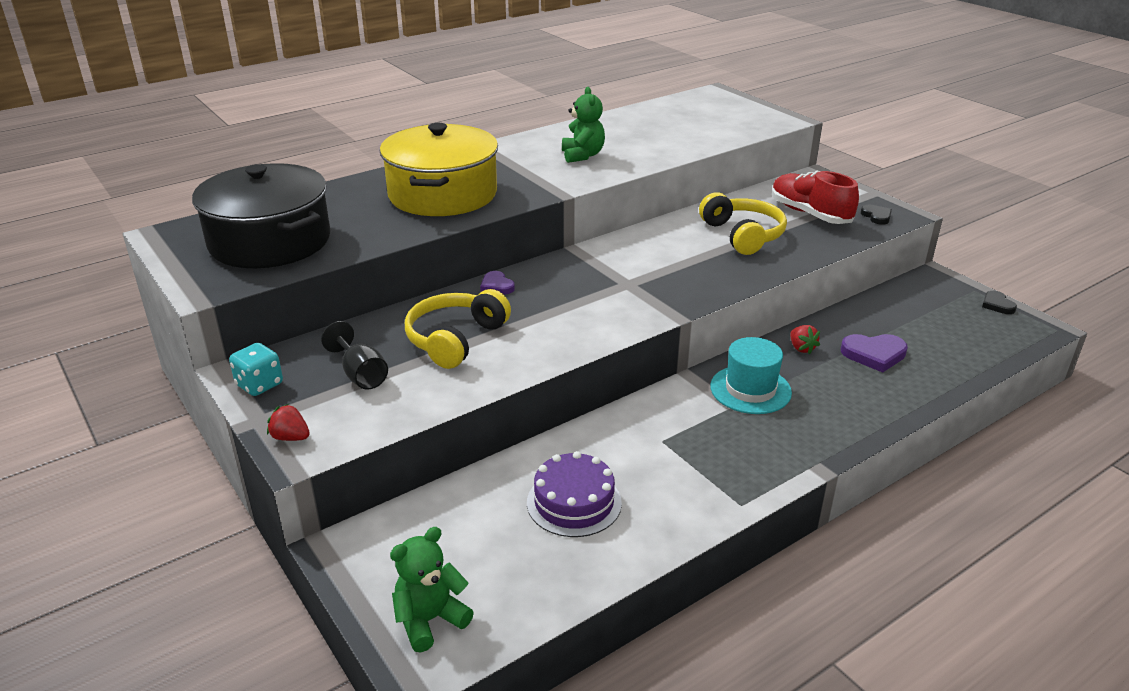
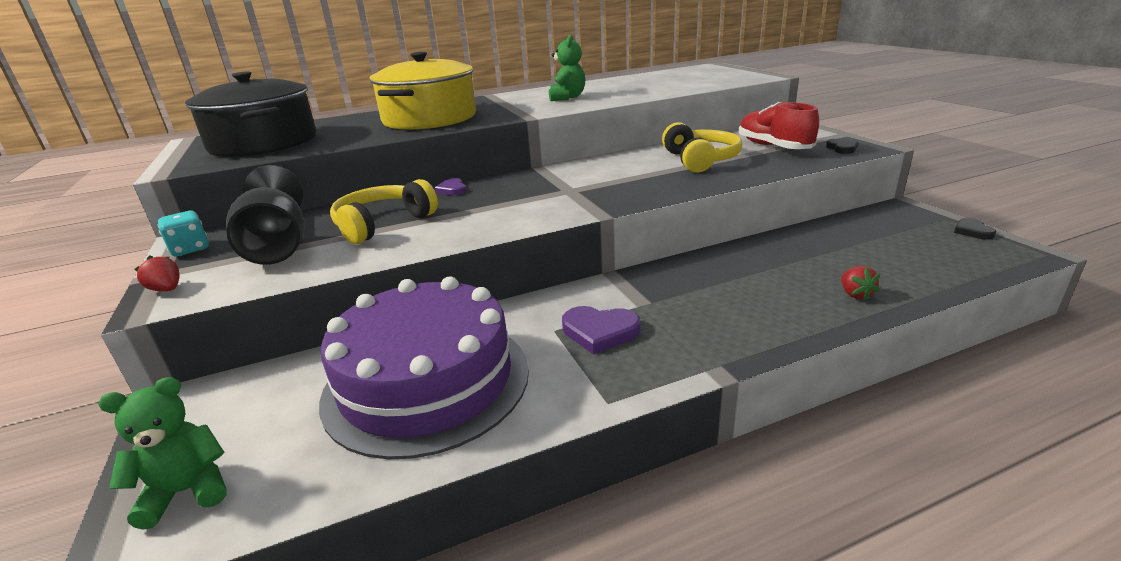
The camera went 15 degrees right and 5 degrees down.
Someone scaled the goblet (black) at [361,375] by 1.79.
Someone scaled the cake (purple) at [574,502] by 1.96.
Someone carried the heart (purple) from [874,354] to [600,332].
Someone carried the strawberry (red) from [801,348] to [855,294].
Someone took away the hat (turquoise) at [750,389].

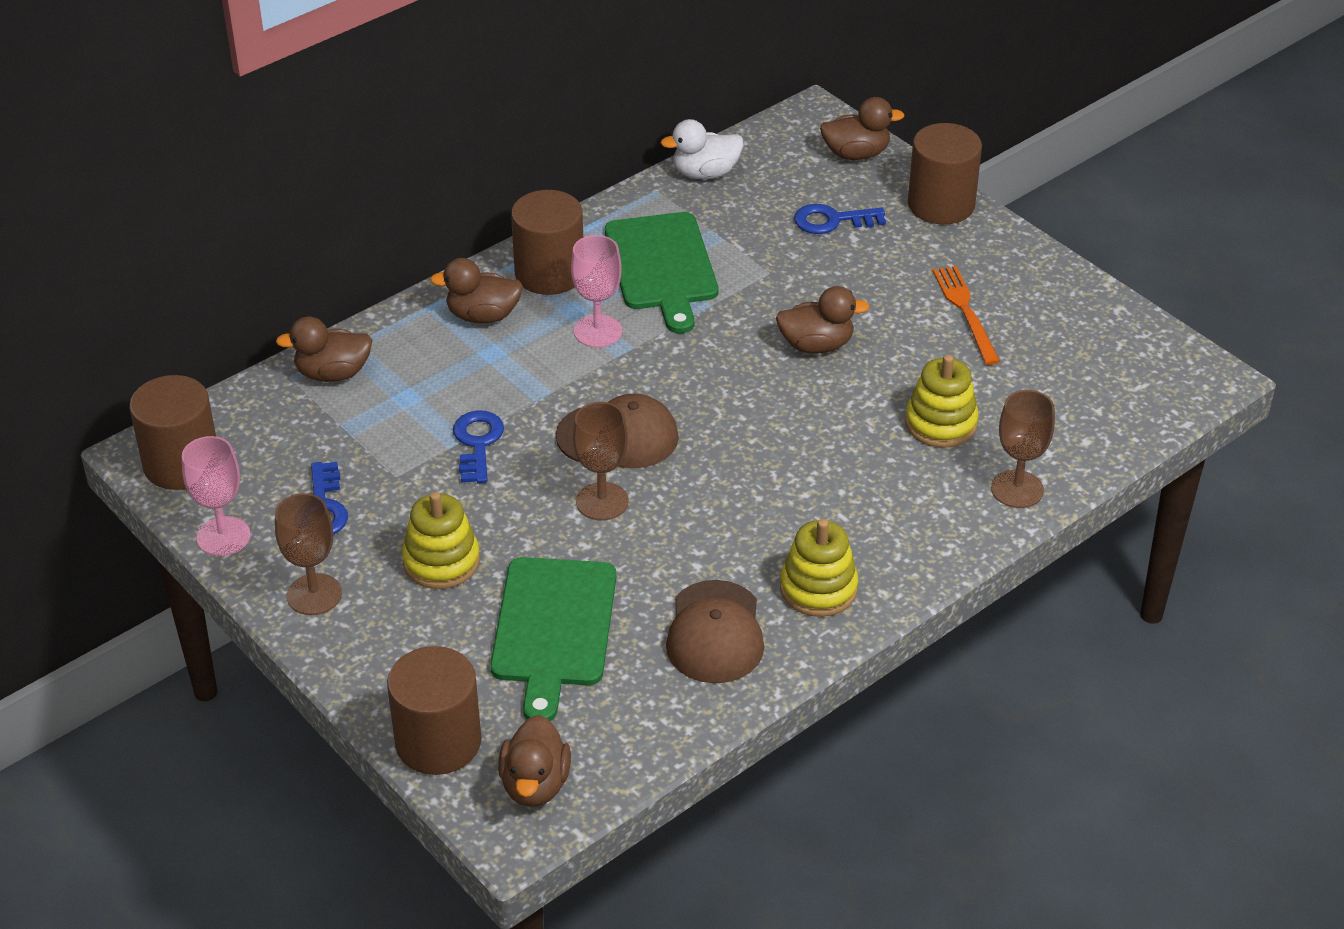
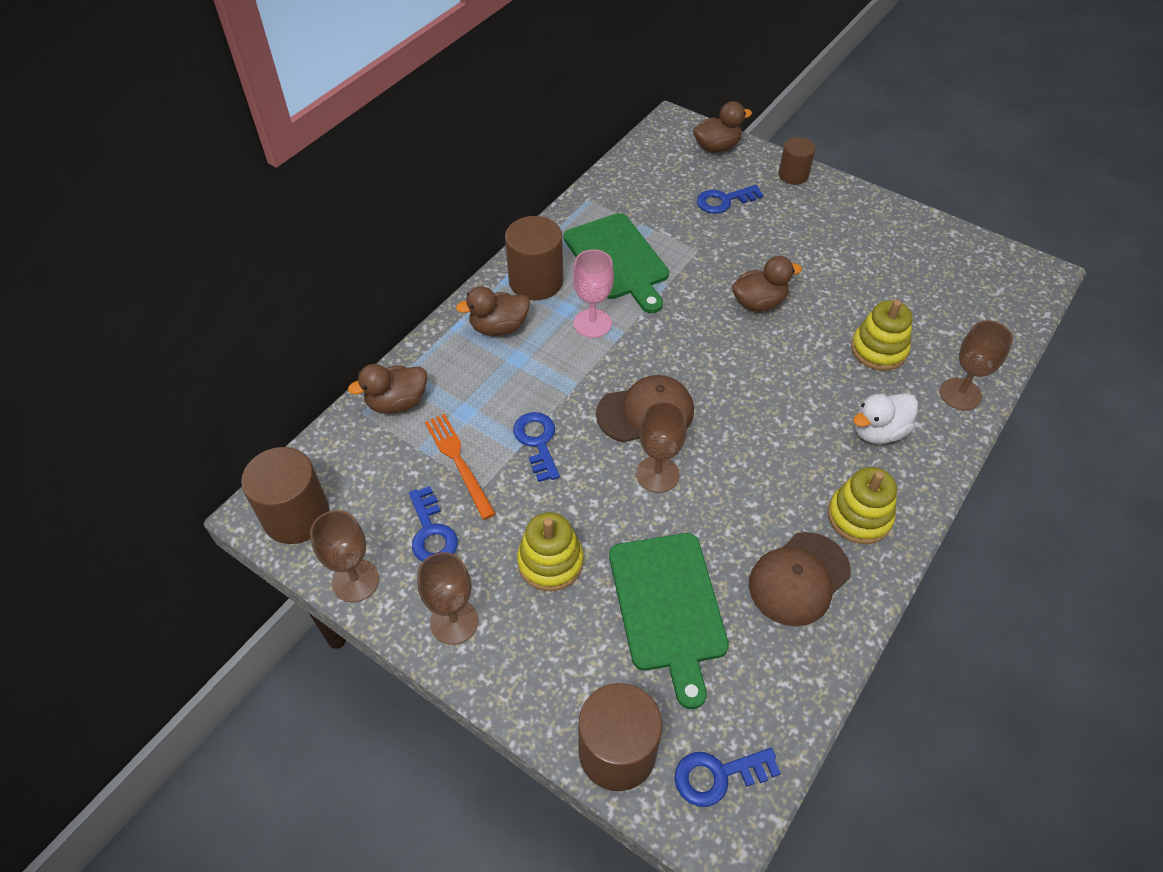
The camera went 15 degrees left and 10 degrees up.
Someone repainted the goblet (pink) at [223,536], which became the goblet (brown) at [355,581].
Someone carried the fork (orange) from [965,311] to [458,462].
Someone swapped the duck (brown) at [535,784] for the key (blue) at [718,775].
Someone rotated the cap (brown) at [715,633] by 60 degrees clockwise.
Someone scaled the cylinder (brown) at [941,204] by 0.61.
Someone carried the duck (white) from [705,173] to [878,431].

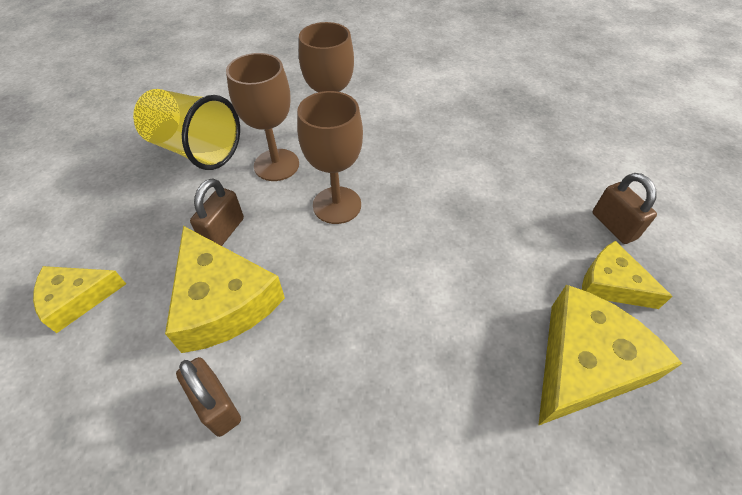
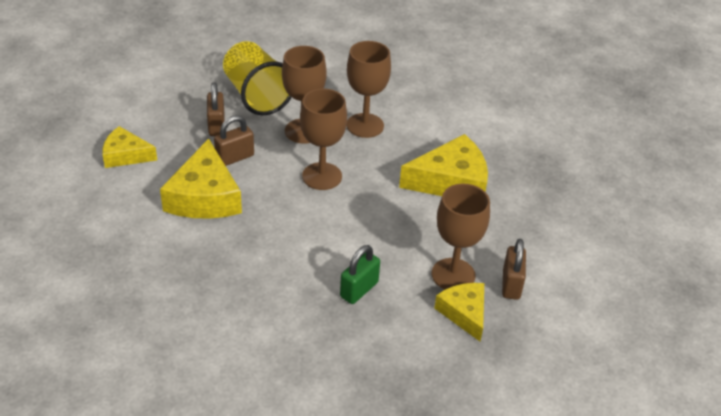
The camera went 30 degrees right and 10 degrees down.
Someone carried the padlock (brown) from [216,405] to [216,125].
Someone put down the padlock (green) at [359,289].
Someone carried the cheese (yellow) from [584,363] to [451,181].
Someone put down the goblet (brown) at [453,275].

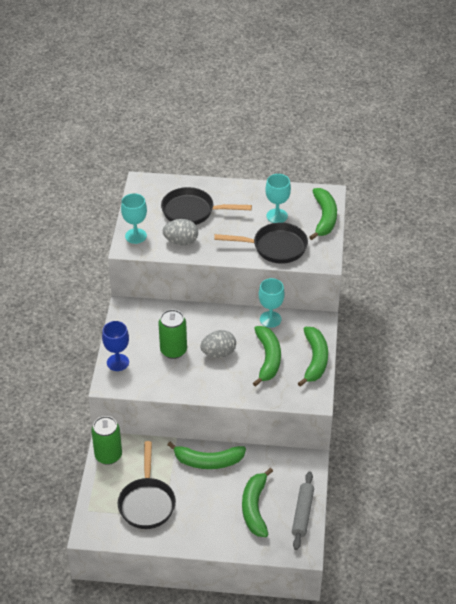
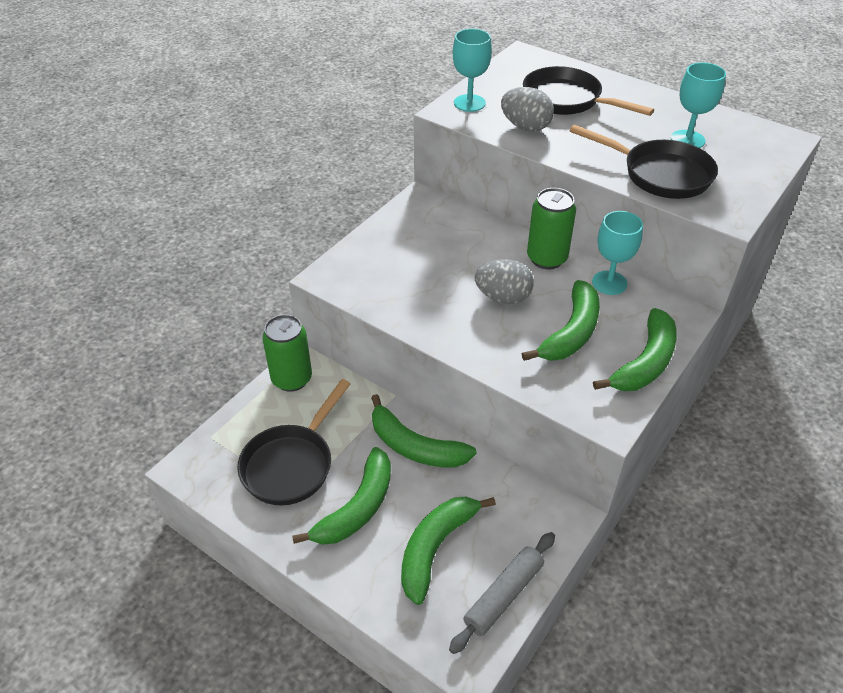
The camera went 30 degrees right and 0 degrees up.
Someone carried the banana (green) from [324,218] to [357,507].
Someone carried the can (green) from [173,350] to [547,258].
Someone took away the goblet (blue) at [118,362].

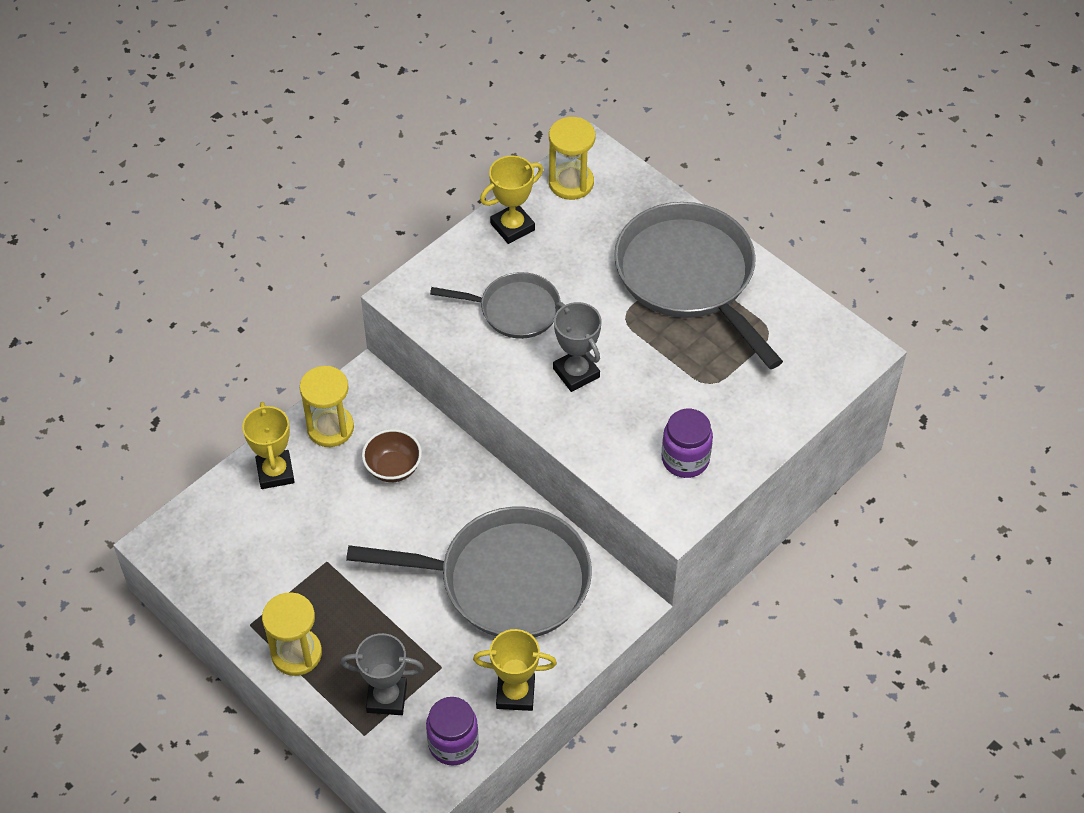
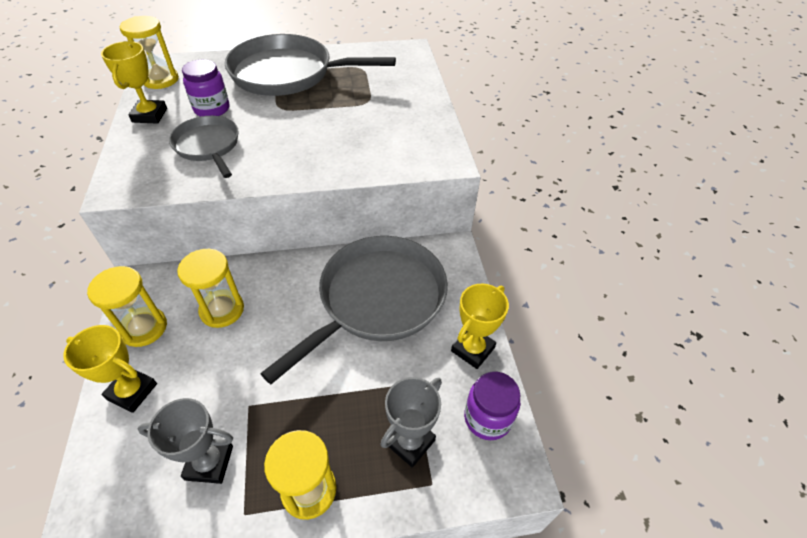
The camera went 55 degrees left and 5 degrees down.
Someone carried the trophy (grey) from [576,373] to [209,463].
Someone rotated the pan (grey) at [515,310] by 75 degrees counterclockwise.
Someone swapped the bowl (brown) at [393,468] for the hourglass (yellow) at [222,310].
Someone carried the jar (purple) from [685,459] to [212,109].

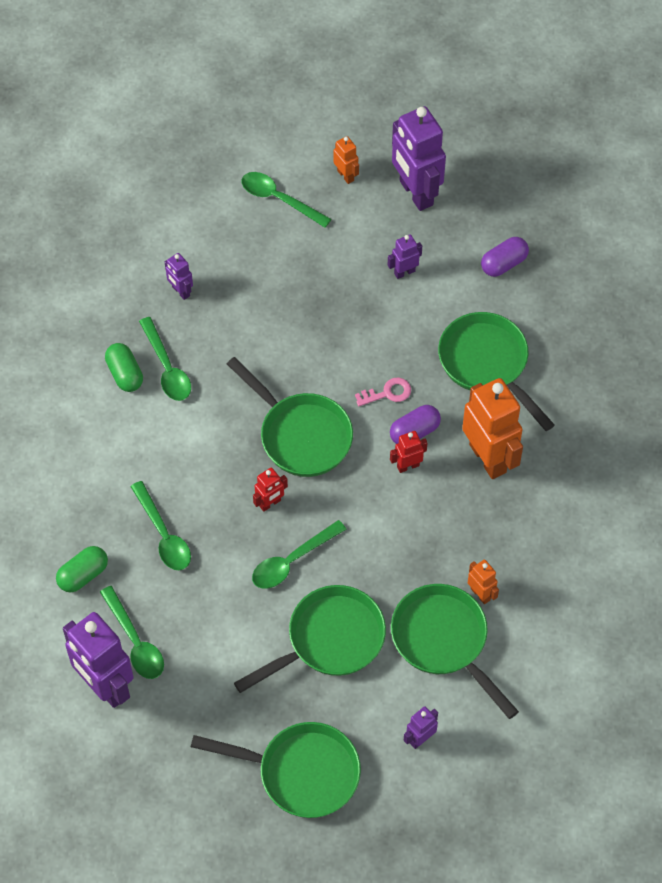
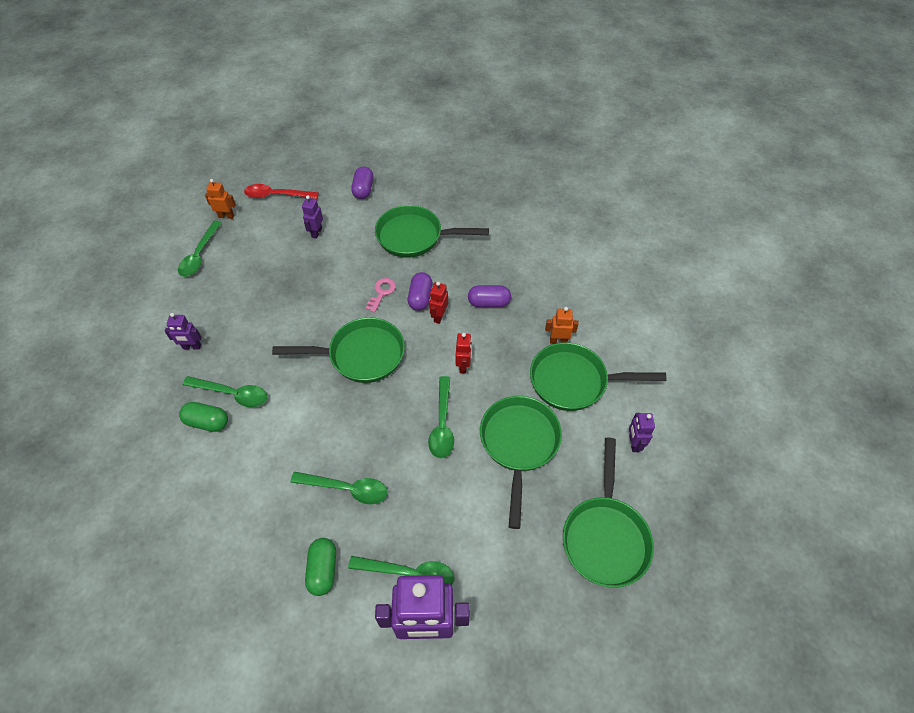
The camera went 50 degrees left and 5 degrees down.
Someone rotated the spoon (green) at [279,199] by 60 degrees counterclockwise.
Someone swapped the robot (purple) at [415,193] for the spoon (red) at [276,195].
Someone carried the robot (red) from [270,503] to [463,366].
Someone put down the capsule (purple) at [489,303].
Someone rotated the pan (green) at [301,772] by 135 degrees clockwise.
Someone took away the robot (orange) at [488,458].

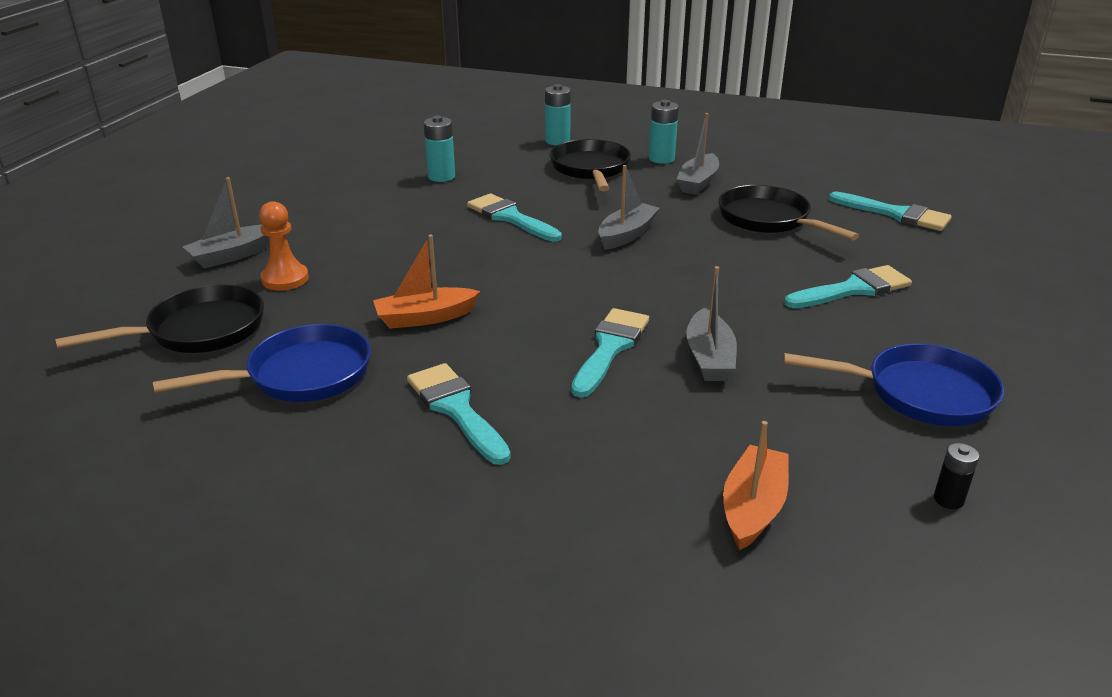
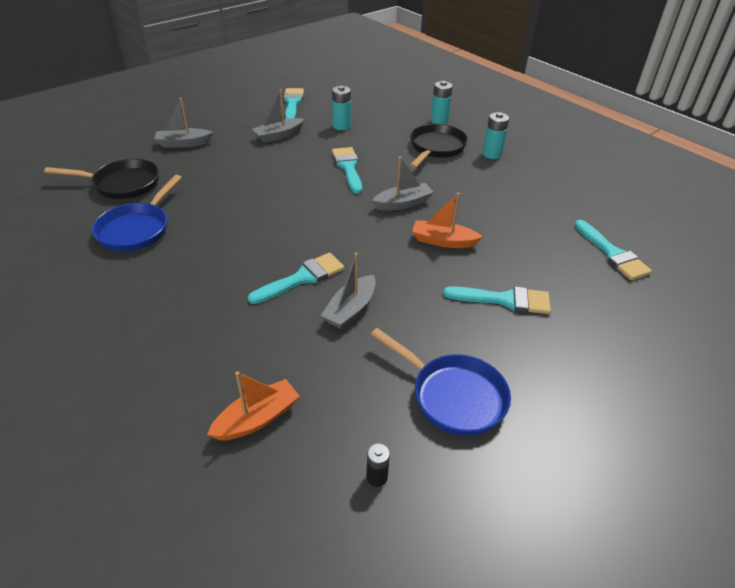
The camera went 30 degrees right and 10 degrees up.
Someone rotated the pan (blue) at [301,375] by 105 degrees clockwise.
Someone carried the boat (grey) from [698,182] to [279,135].
Someone carried the brush (turquoise) from [456,409] to [292,103].
Someone carried the boat (orange) from [425,318] to [443,241].
Someone took away the pawn (orange) at [285,279].
Someone took away the pan (black) at [768,220].

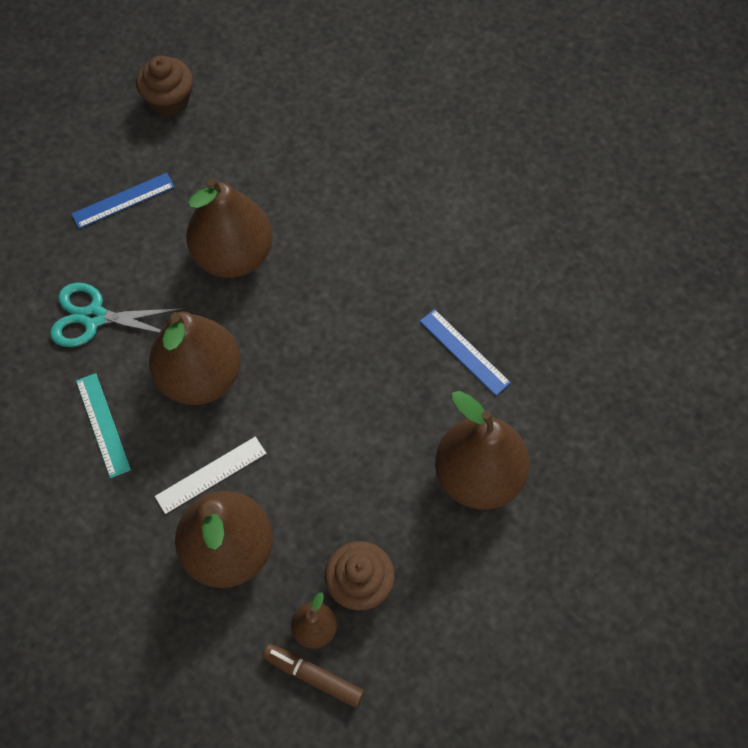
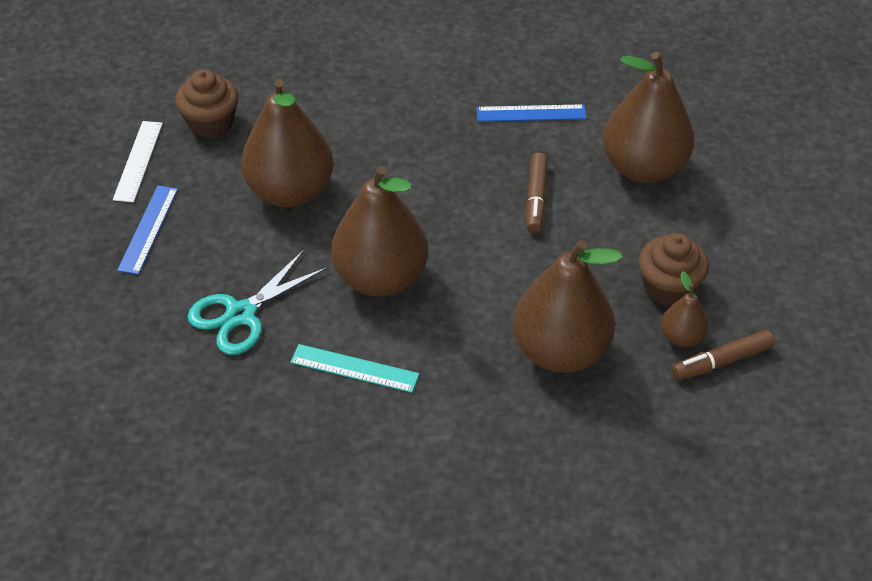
The camera went 50 degrees left and 15 degrees down.
Someone carried the ruler (white) from [211,475] to [138,161].
Someone carried the cupcake (brown) from [169,100] to [211,123].
Someone put down the marker (brown) at [536,198].

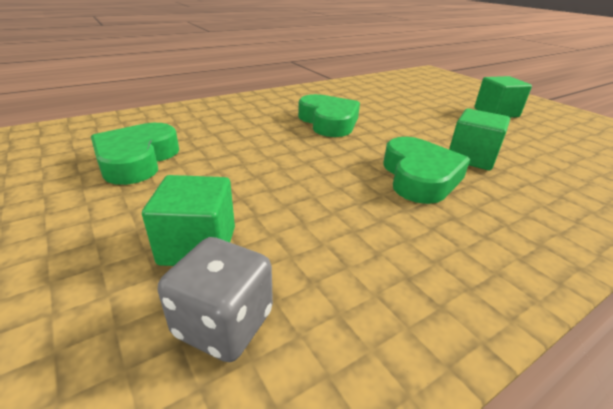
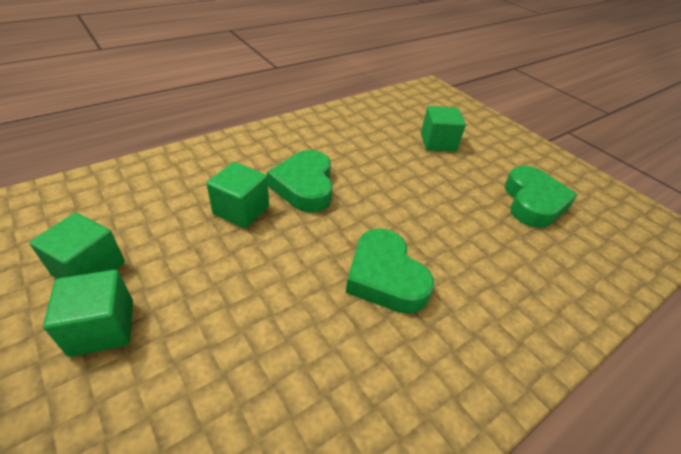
The camera went 175 degrees right and 10 degrees up.
Someone put down the cube (green) at [89,269].
Someone took away the dice (grey) at [224,324].

